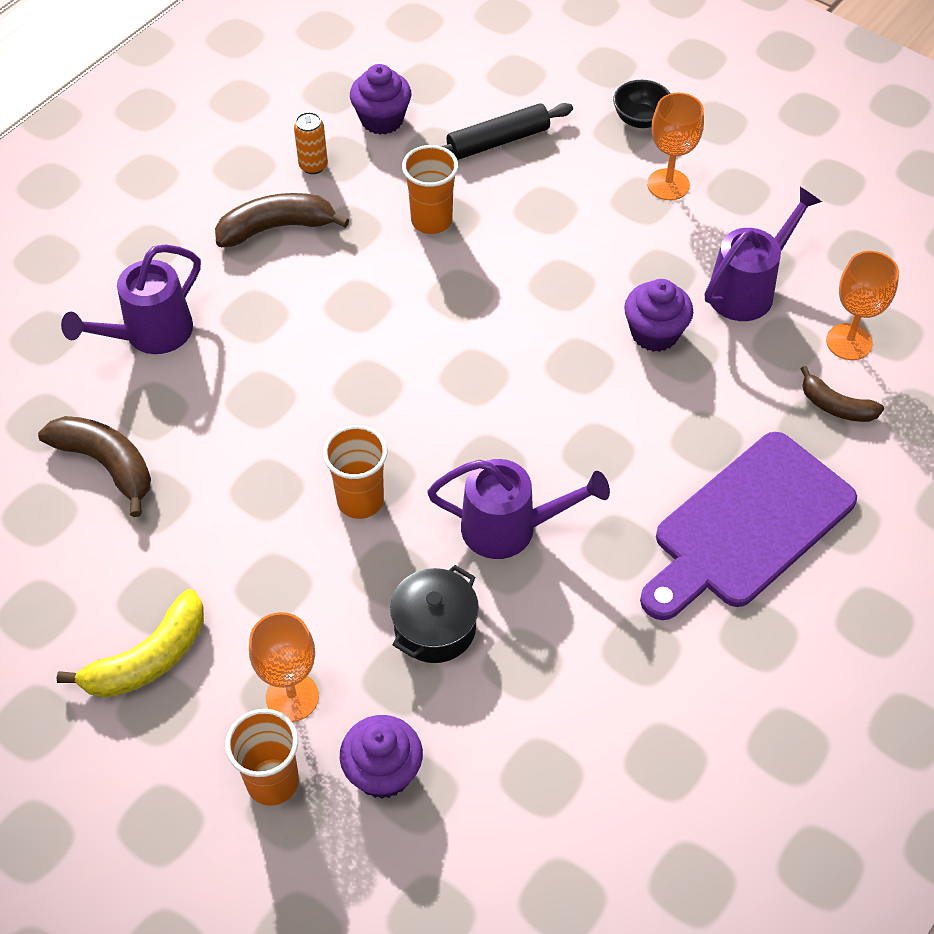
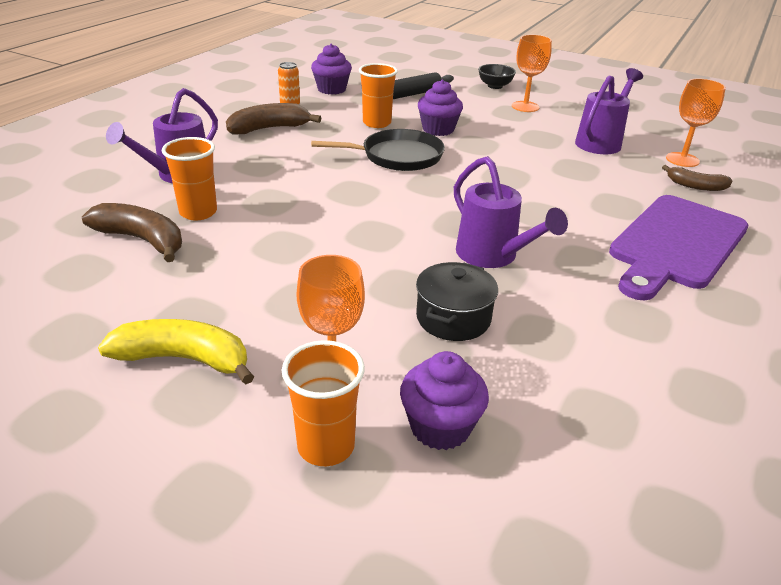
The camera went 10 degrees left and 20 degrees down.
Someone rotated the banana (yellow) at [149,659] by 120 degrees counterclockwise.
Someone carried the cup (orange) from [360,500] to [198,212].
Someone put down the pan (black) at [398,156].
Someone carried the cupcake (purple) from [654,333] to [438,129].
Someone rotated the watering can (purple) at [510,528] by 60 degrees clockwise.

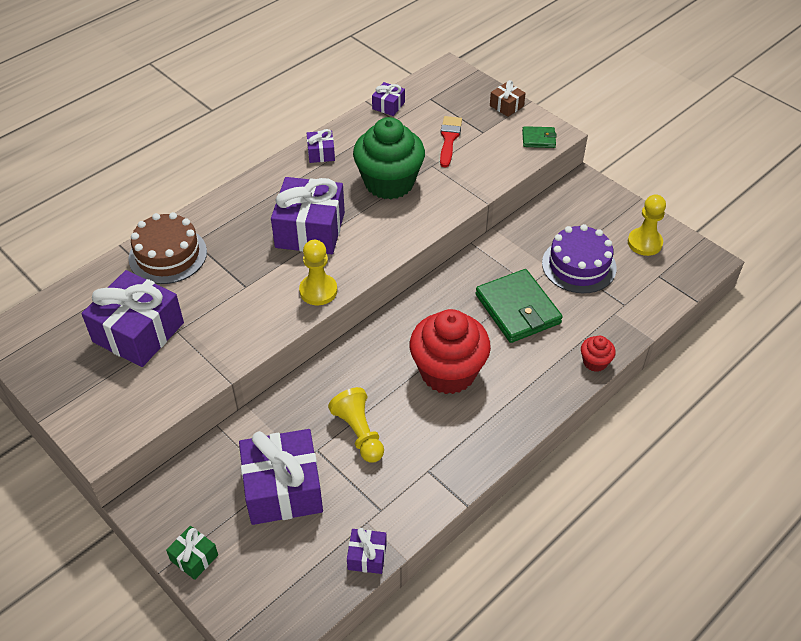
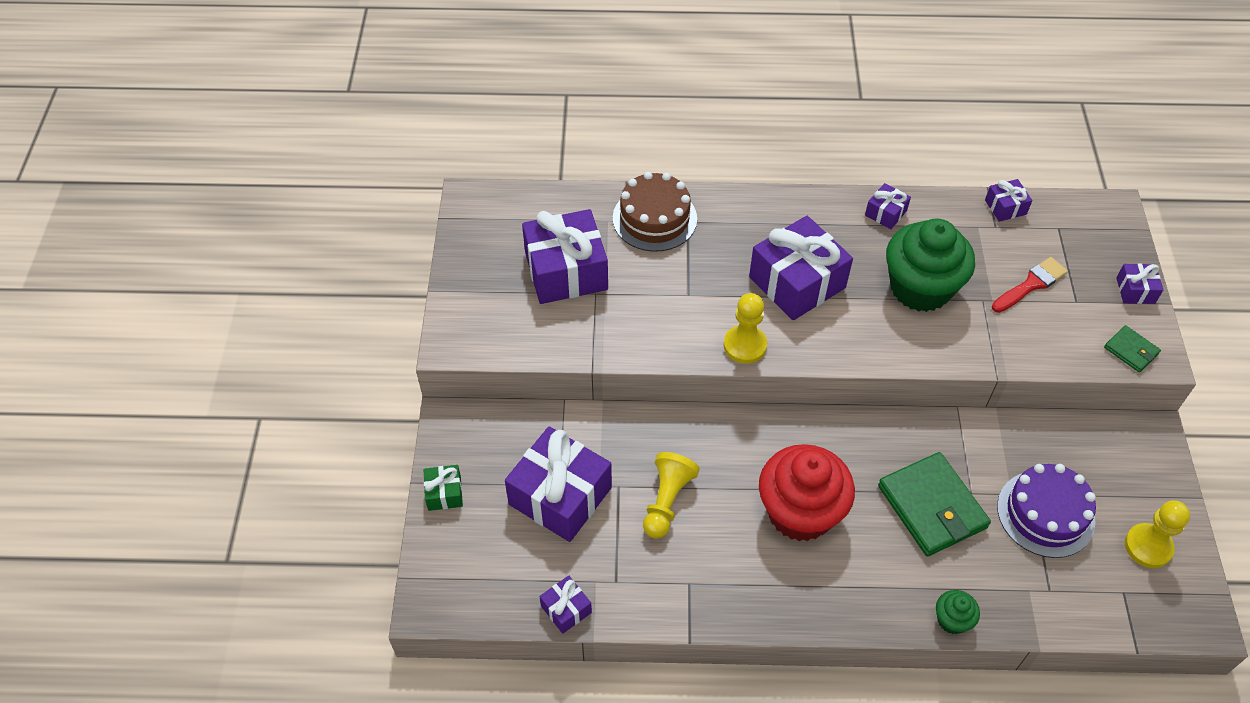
The camera went 45 degrees right and 5 degrees up.
Someone rotated the wallet (green) at [517,309] by 45 degrees counterclockwise.
Someone repainted the cupcake (red) at [595,362], which became the cupcake (green) at [952,620].
Someone repainted the gift (brown) at [506,106], which became the gift (purple) at [1135,290].

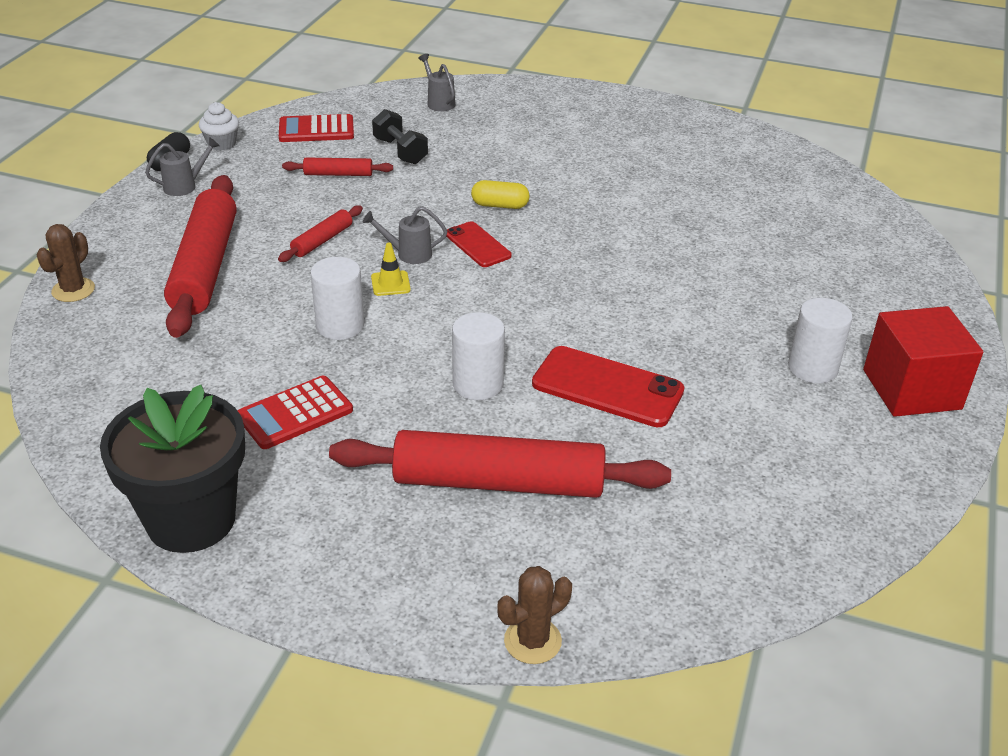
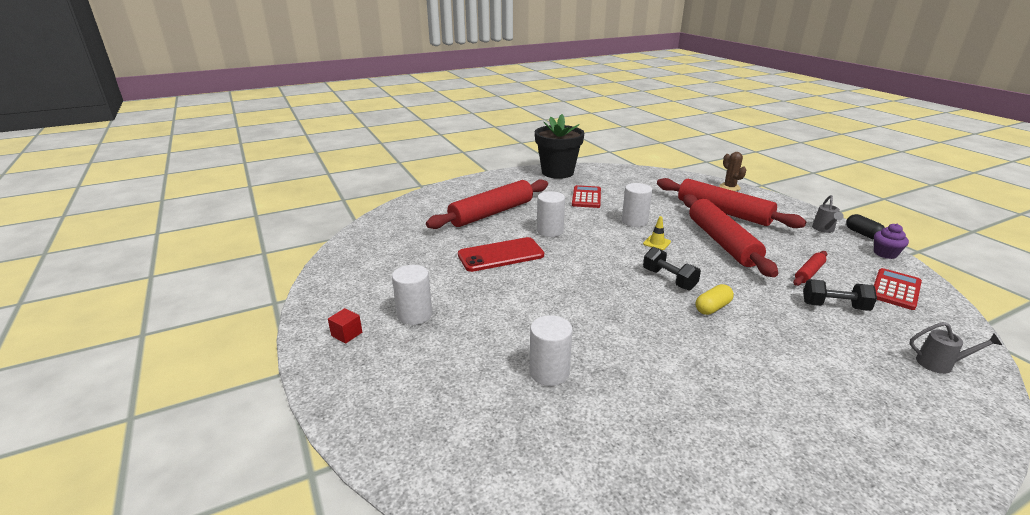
The camera went 135 degrees right and 10 degrees down.
Someone scaled the cube (red) at [911,389] by 0.41.
Someone put down the cylinder (white) at [549,372].
Someone swapped the phone (red) at [478,245] for the dumbbell (black) at [669,279].
Someone scaled the rolling pin (red) at [322,240] by 2.20.
Someone repainted the cupcake (white) at [222,144], which became the cupcake (purple) at [885,253].
Someone took away the watering can (grey) at [409,254].
Someone took away the cactus (brown) at [532,641].

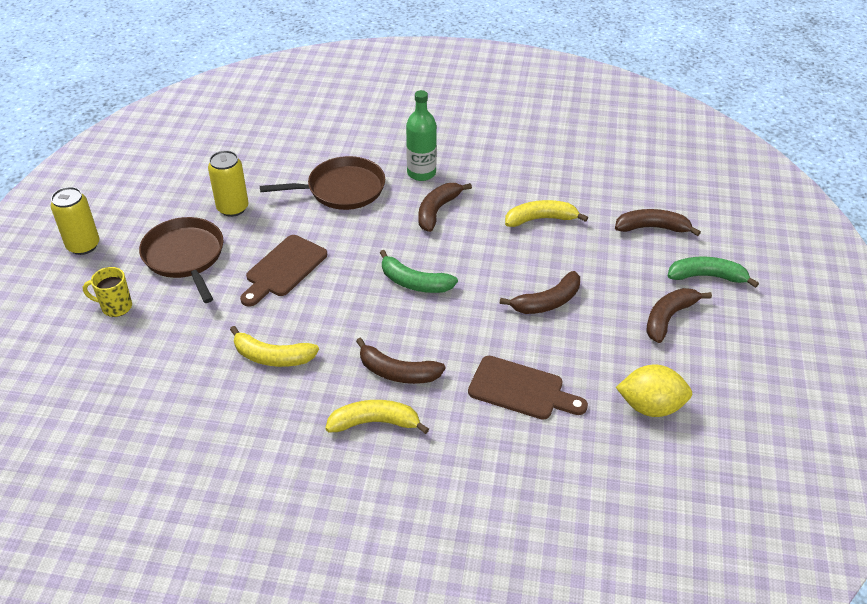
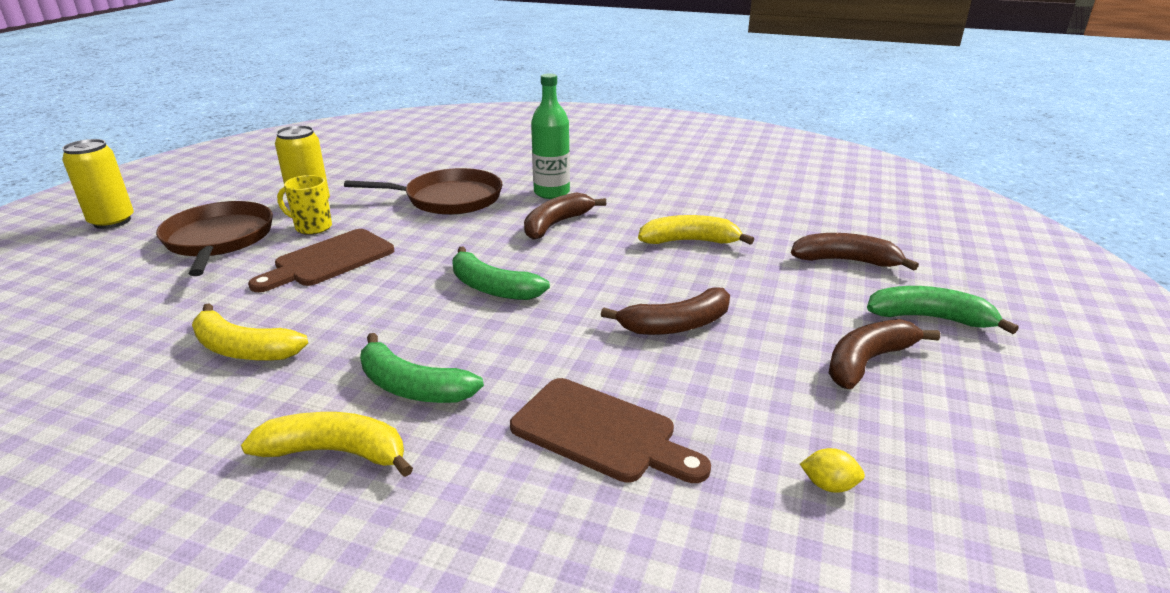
The camera went 10 degrees right and 15 degrees down.
Someone carried the mug (yellow) from [115,307] to [312,227].
Someone repainted the banana (brown) at [397,372], which became the banana (green) at [412,387].
Someone scaled the lemon (yellow) at [650,406] by 0.45.

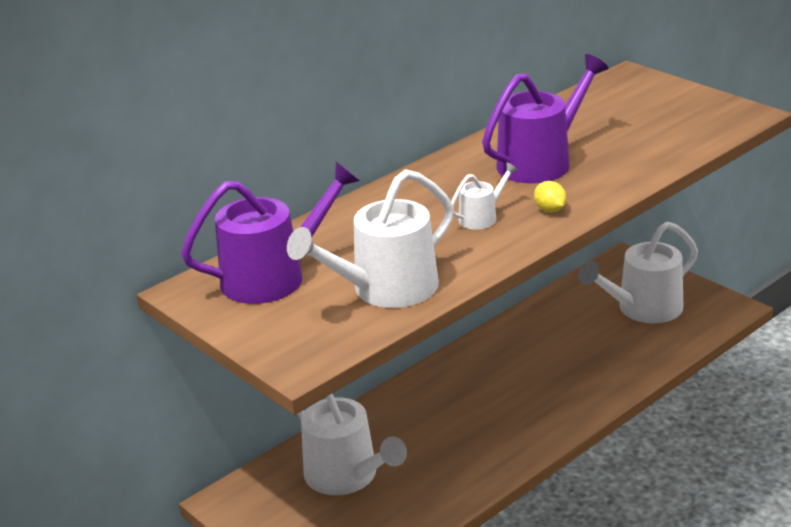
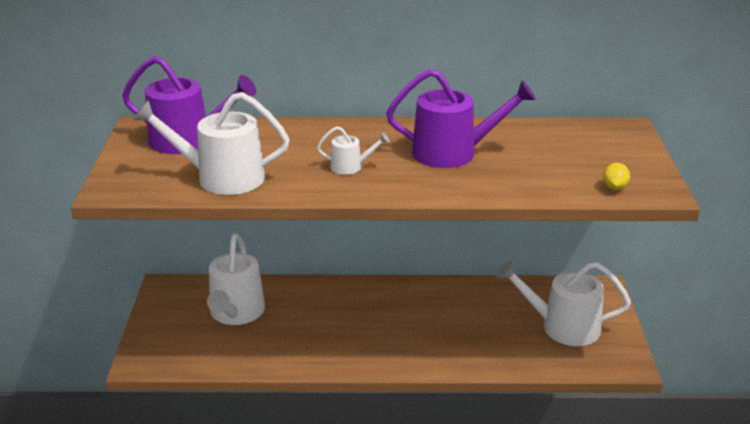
The camera went 40 degrees right and 0 degrees up.
Someone carried the lemon (yellow) from [550,210] to [614,187].

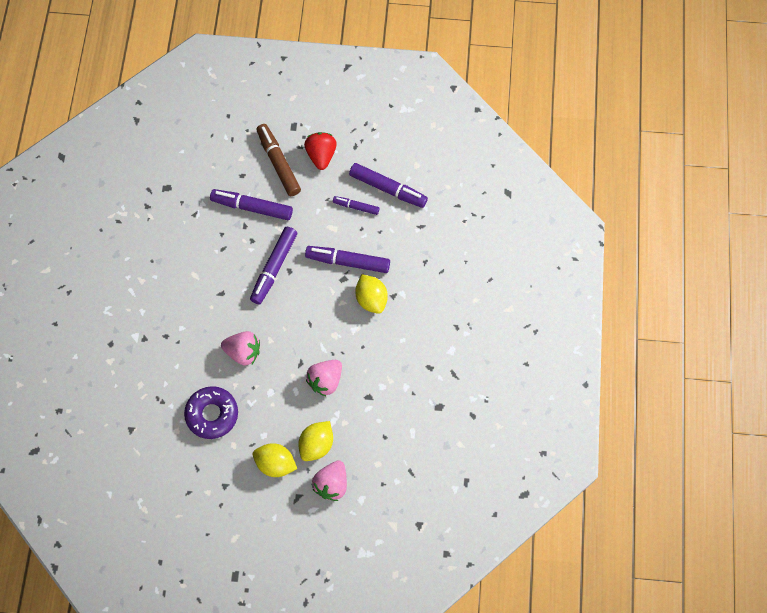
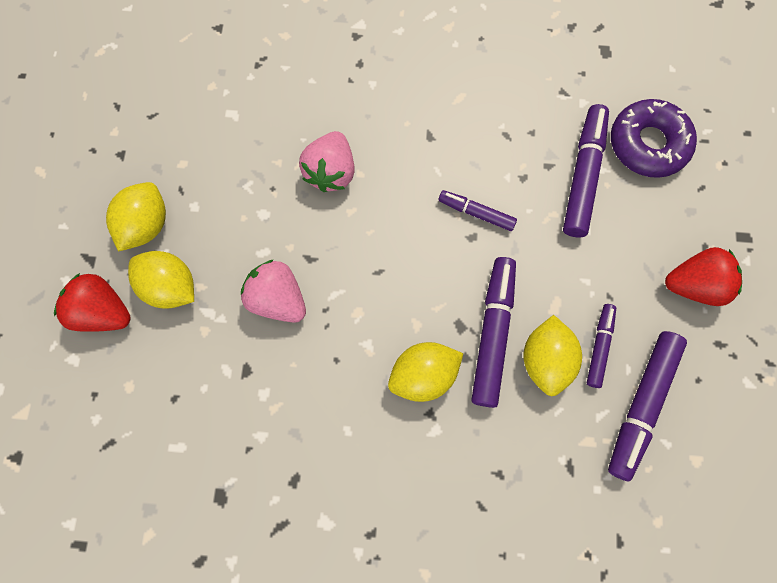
The camera went 90 degrees right and 5 degrees up.
Someone repainted the strawberry (pink) at [332,484], which became the strawberry (red) at [104,311].
Someone scaled the marker (purple) at [274,268] by 0.57.
Someone put down the lemon (yellow) at [545,360].
Someone carried the donut (purple) from [212,414] to [647,144].
Someone took away the marker (brown) at [278,163].

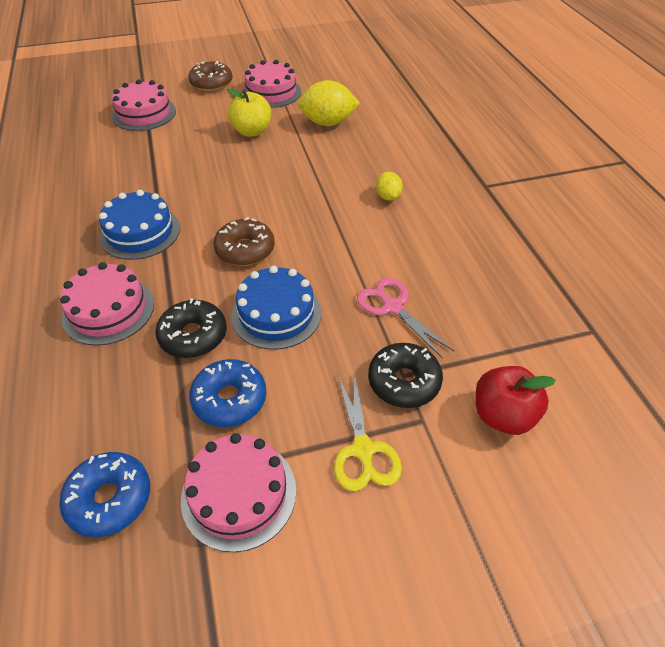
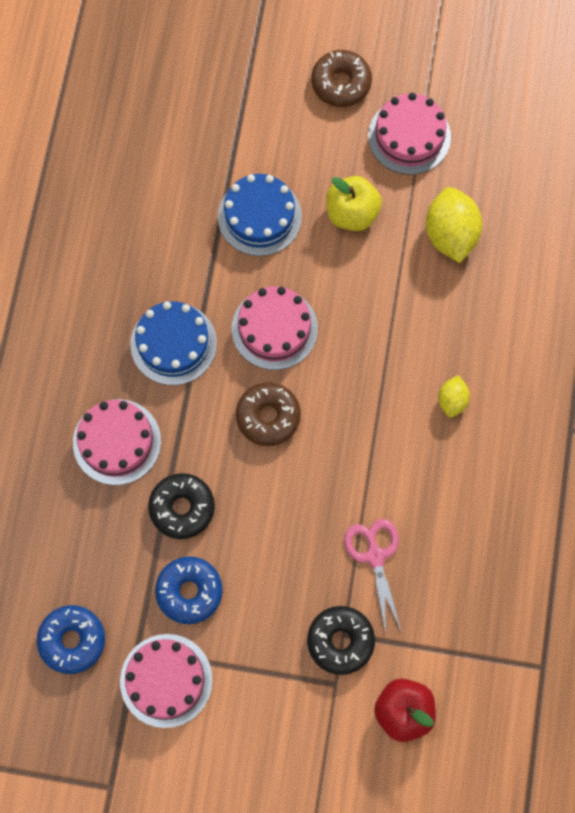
The camera went 25 degrees right and 25 degrees up.
Someone carried the cake (blue) from [276,314] to [259,216].
Someone carried the cake (pink) from [144,113] to [274,328].
Someone rotated the lemon (yellow) at [328,123] by 60 degrees clockwise.
Someone took away the scissors (yellow) at [363,449].

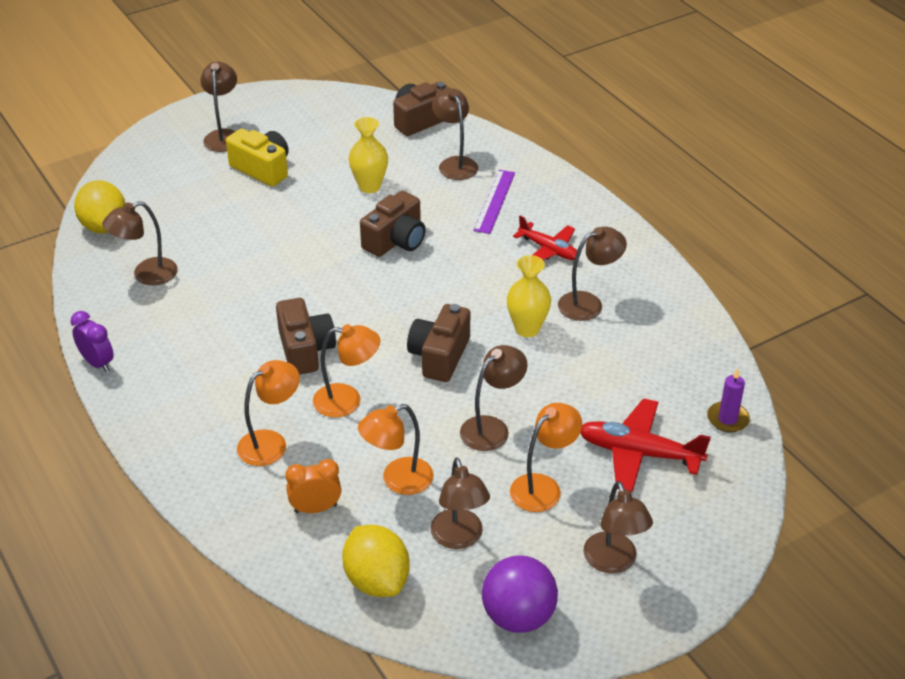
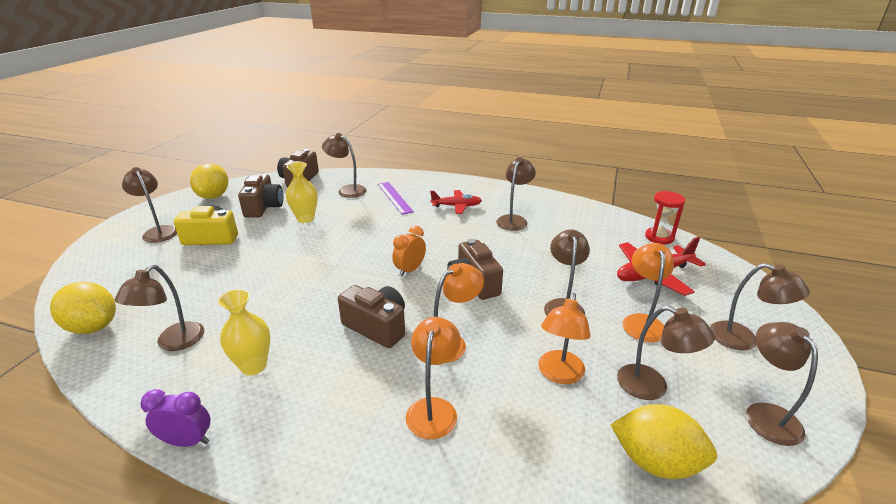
The camera went 40 degrees left and 10 degrees down.
Someone put down the lemon (yellow) at [213,196].
Someone carried the vase (yellow) from [527,329] to [253,366].
Someone carried the camera (brown) from [396,241] to [264,207].
Someone carried the clock (orange) from [315,508] to [410,270].
Someone swapped the candle (purple) at [727,419] for the hourglass (red) at [659,237].
Someone swapped the ball (purple) at [518,616] for the lamp (brown) at [765,414].

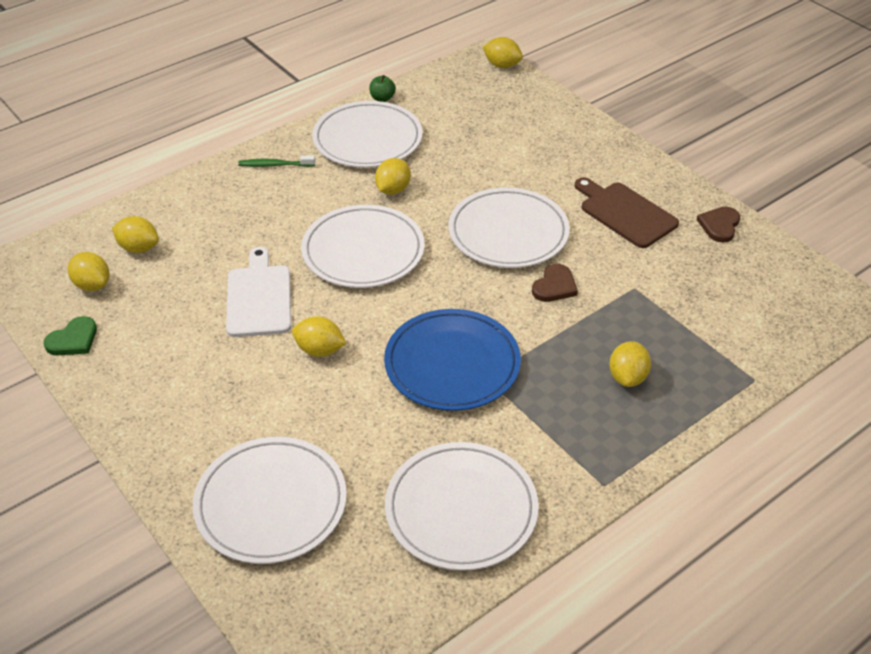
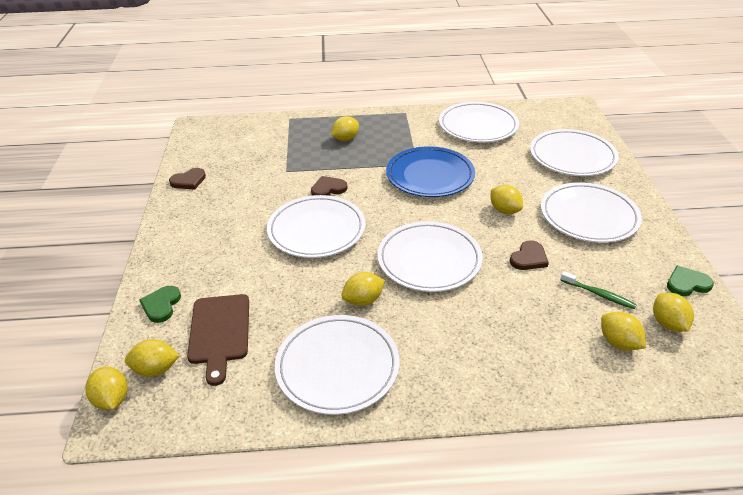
The camera went 145 degrees left and 5 degrees down.
Someone put down the lemon (yellow) at [156,369].
Someone put down the heart (green) at [161,305].
Someone carried the cutting board (brown) from [625,213] to [219,332].
Someone swapped the cutting board (white) at [259,297] for the heart (brown) at [529,258].
Someone put down the plate (white) at [588,216].
Someone carried the toothbrush (green) from [275,165] to [598,294].
Someone took away the apple (green) at [382,98].

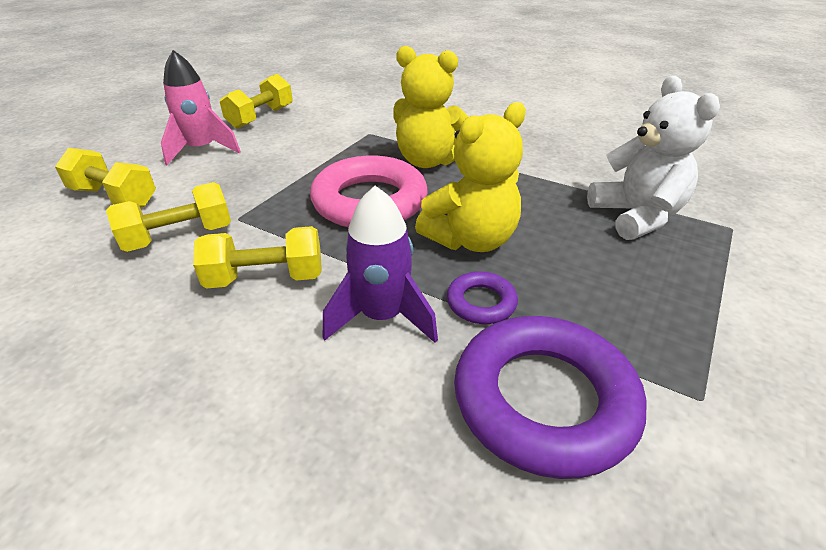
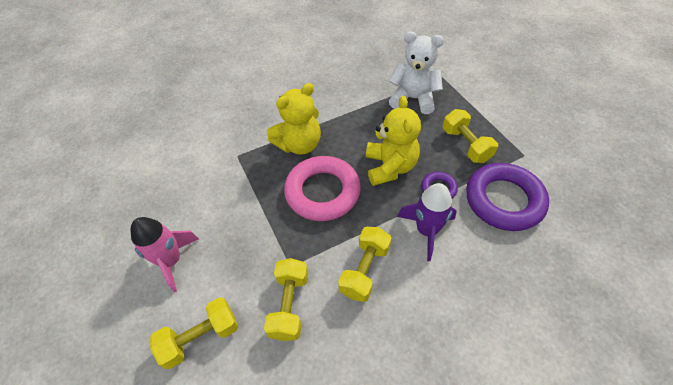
The camera went 55 degrees left and 15 degrees up.
Someone carried the dumbbell (yellow) from [261,117] to [465,145].

